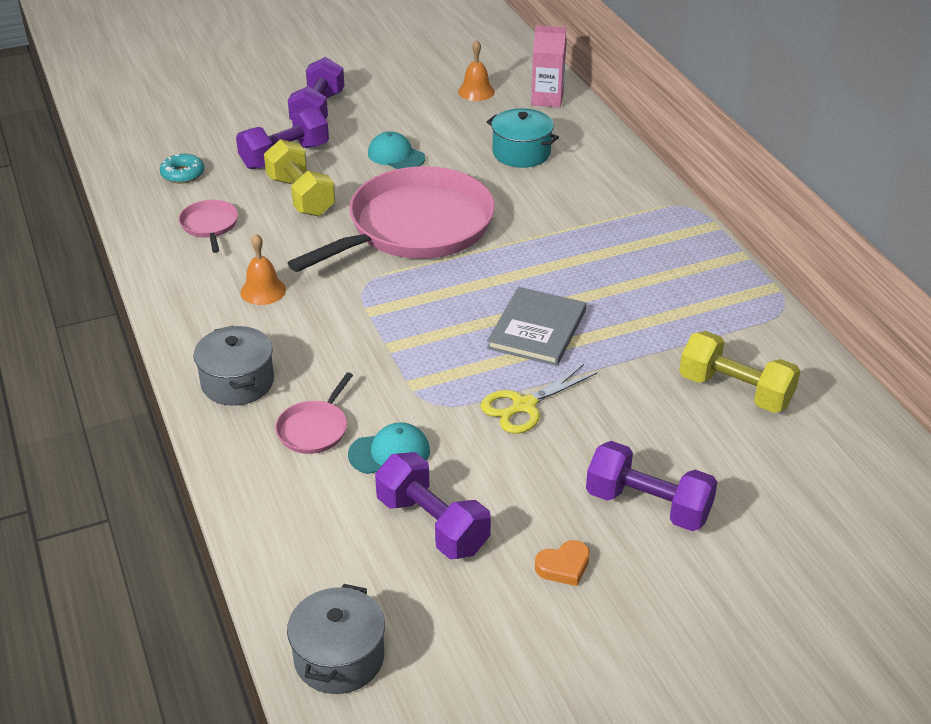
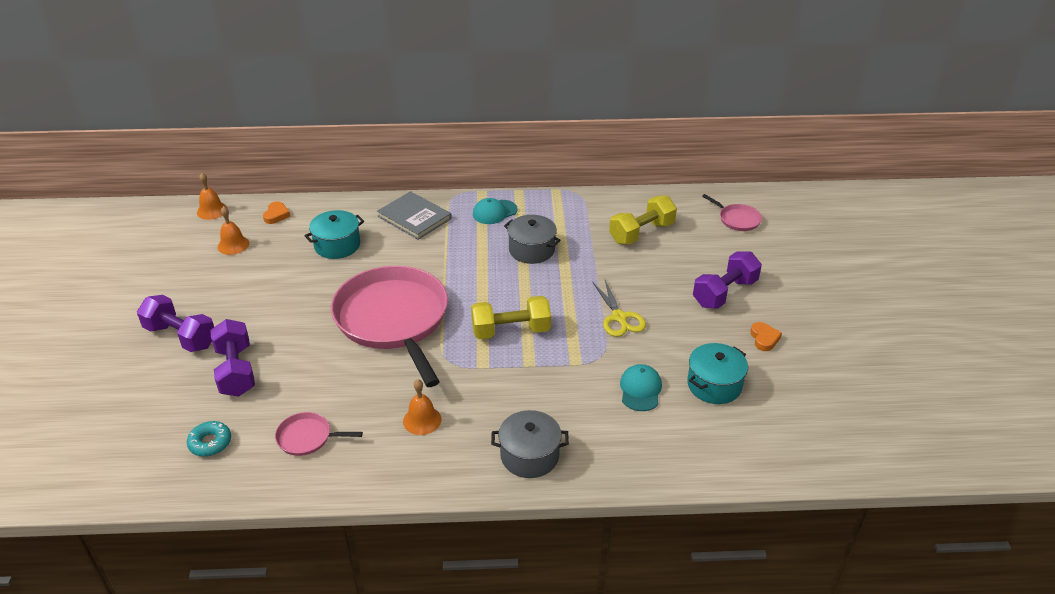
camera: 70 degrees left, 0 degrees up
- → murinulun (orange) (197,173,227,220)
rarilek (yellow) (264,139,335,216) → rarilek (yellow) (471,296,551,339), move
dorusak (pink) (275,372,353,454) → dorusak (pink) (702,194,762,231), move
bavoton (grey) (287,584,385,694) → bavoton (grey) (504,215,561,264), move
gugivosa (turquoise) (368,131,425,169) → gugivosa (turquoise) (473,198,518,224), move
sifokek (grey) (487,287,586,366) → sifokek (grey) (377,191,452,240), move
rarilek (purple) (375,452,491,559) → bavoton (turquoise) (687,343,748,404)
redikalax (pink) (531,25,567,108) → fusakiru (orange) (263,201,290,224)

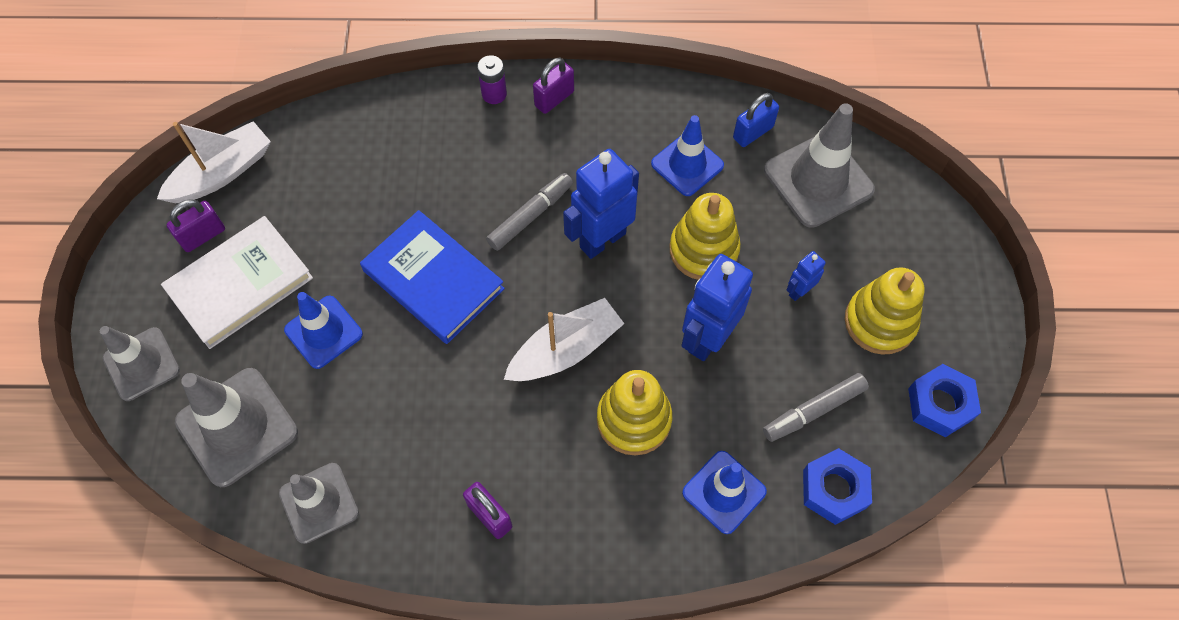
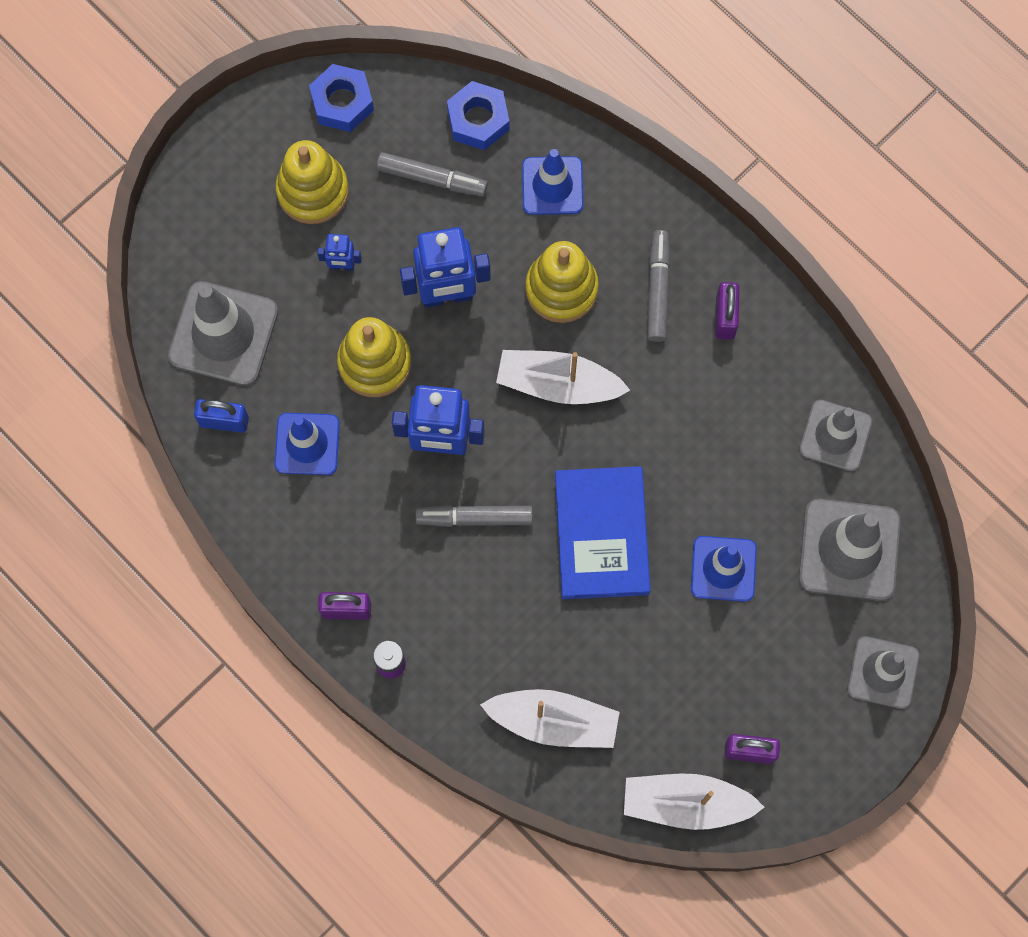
camera: 135 degrees left, 10 degrees up
sifokek (white) (161,216,313,349) → -
- → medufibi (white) (480,689,620,748)
- → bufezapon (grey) (647,230,670,342)

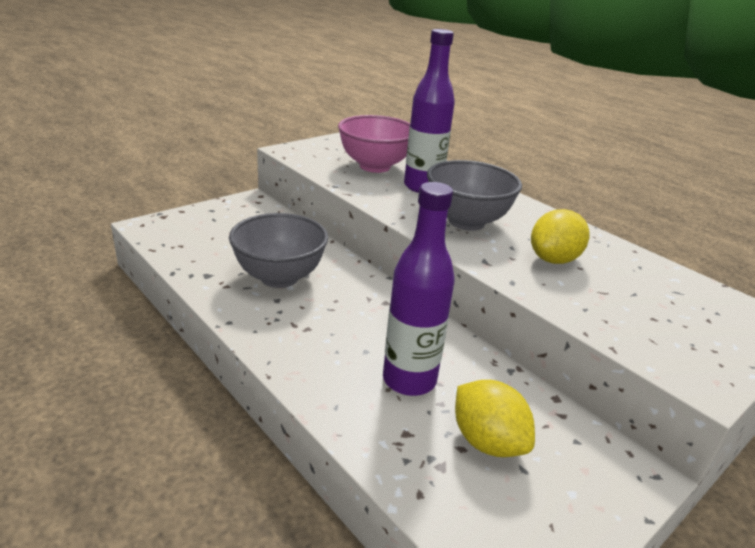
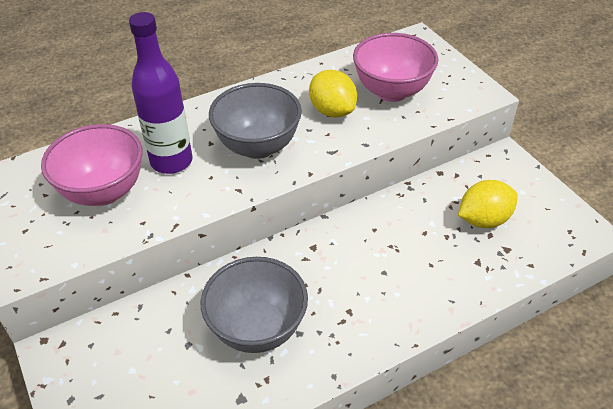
camera: 75 degrees left, 15 degrees up
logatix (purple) (383,182,455,396) → -
- → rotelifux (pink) (353,33,438,102)

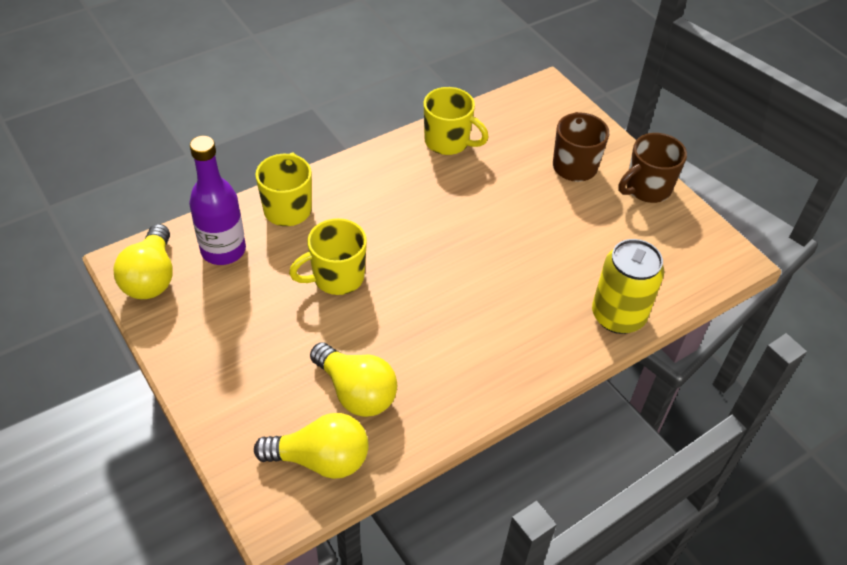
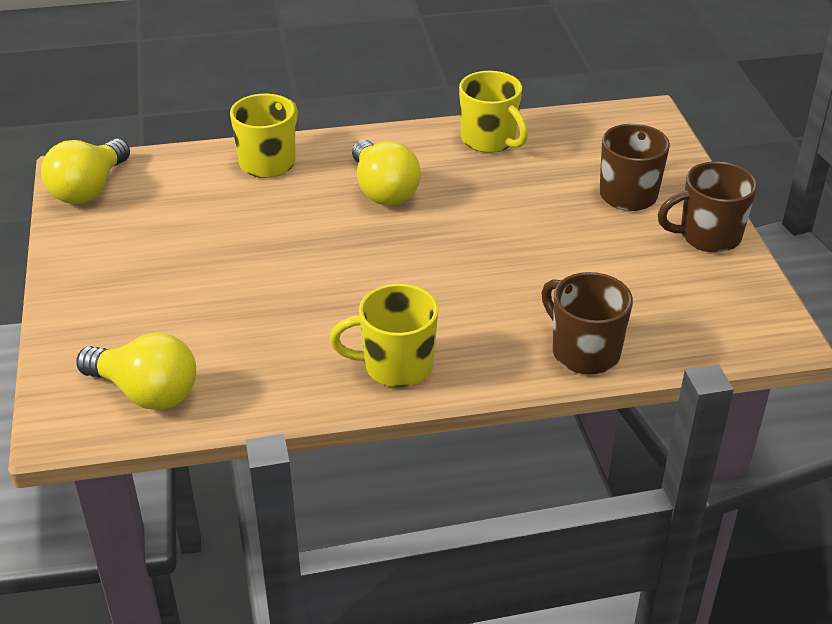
camera: 25 degrees right, 10 degrees down
logatix (purple) (189,136,246,265) → -
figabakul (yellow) (289,218,367,295) → figabakul (yellow) (329,283,438,387), move
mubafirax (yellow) (310,342,397,417) → mubafirax (yellow) (352,140,421,205), move
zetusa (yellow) (592,239,664,334) → figabakul (brown) (541,272,633,375)

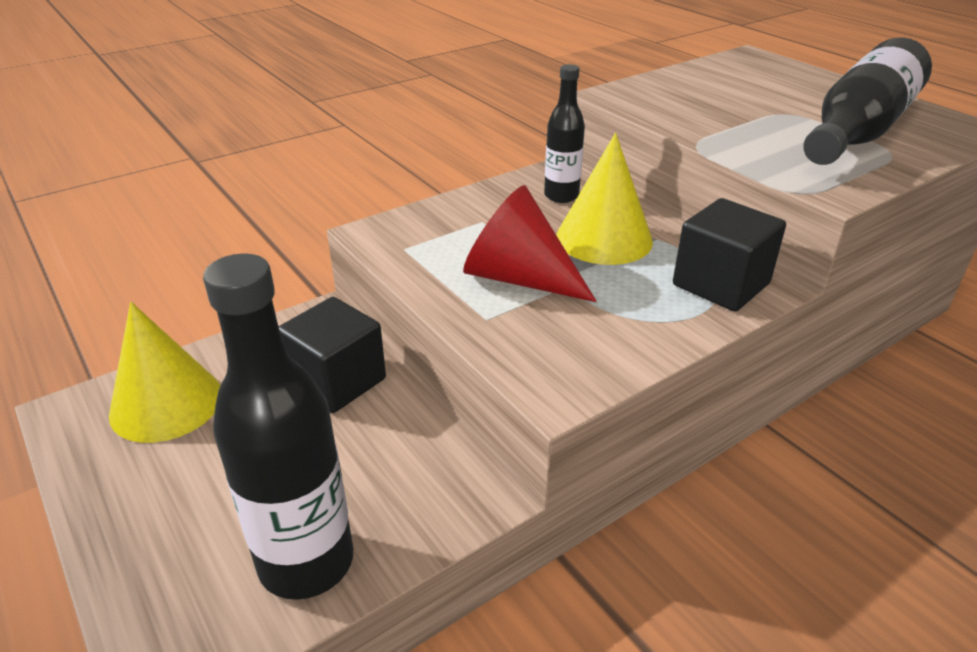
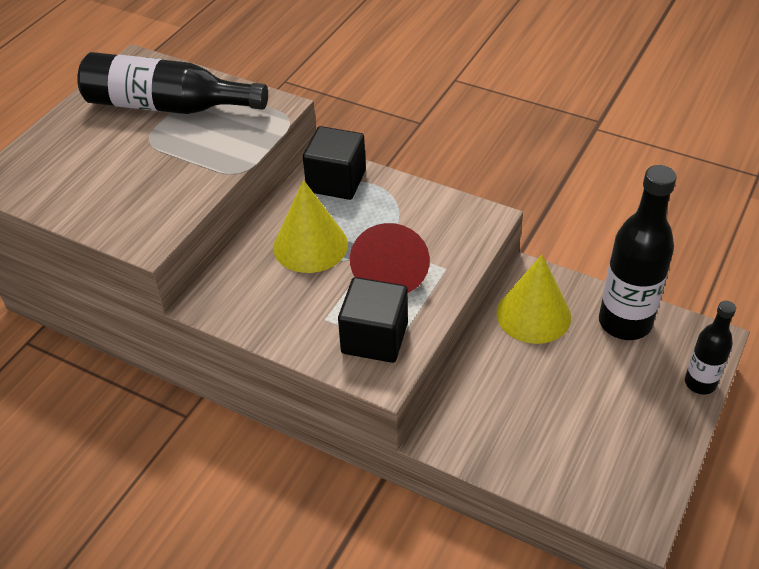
camera: 115 degrees left, 10 degrees up
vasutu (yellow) (109,302,221,443) → vasutu (yellow) (496,255,571,344), move
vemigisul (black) (279,297,386,413) → vemigisul (black) (338,277,408,363), move
logatix (black) (544,64,585,203) → logatix (black) (685,301,736,395), move

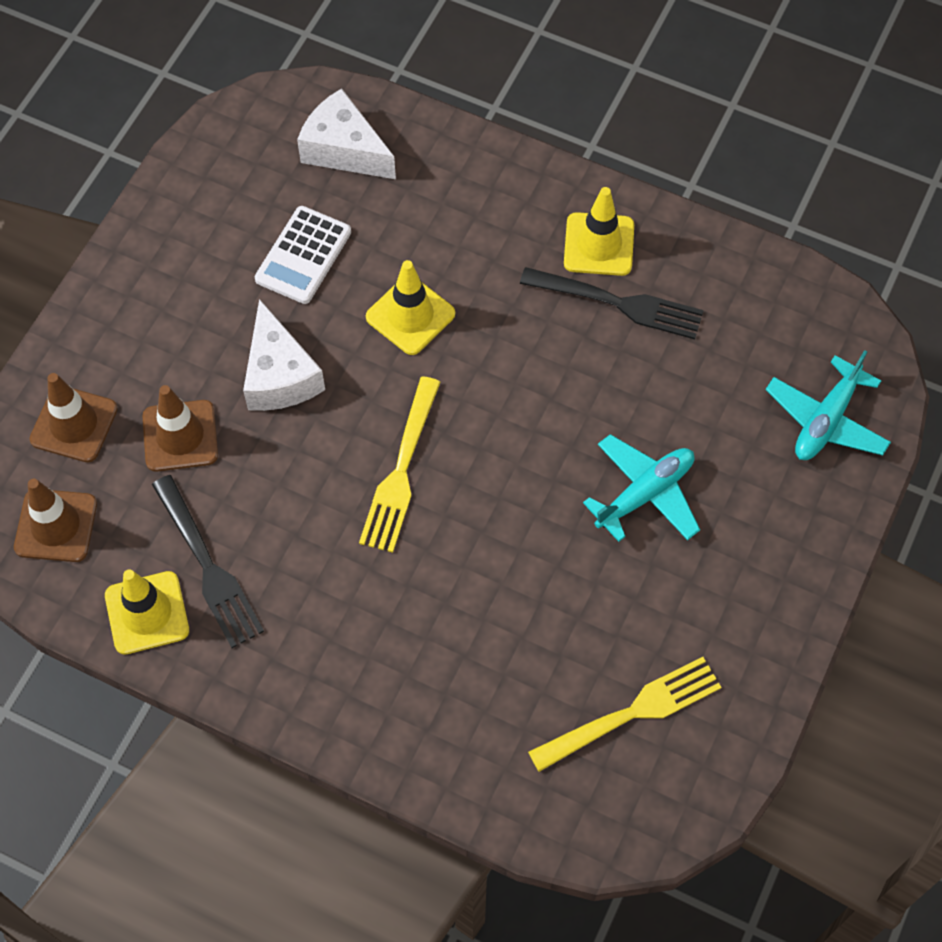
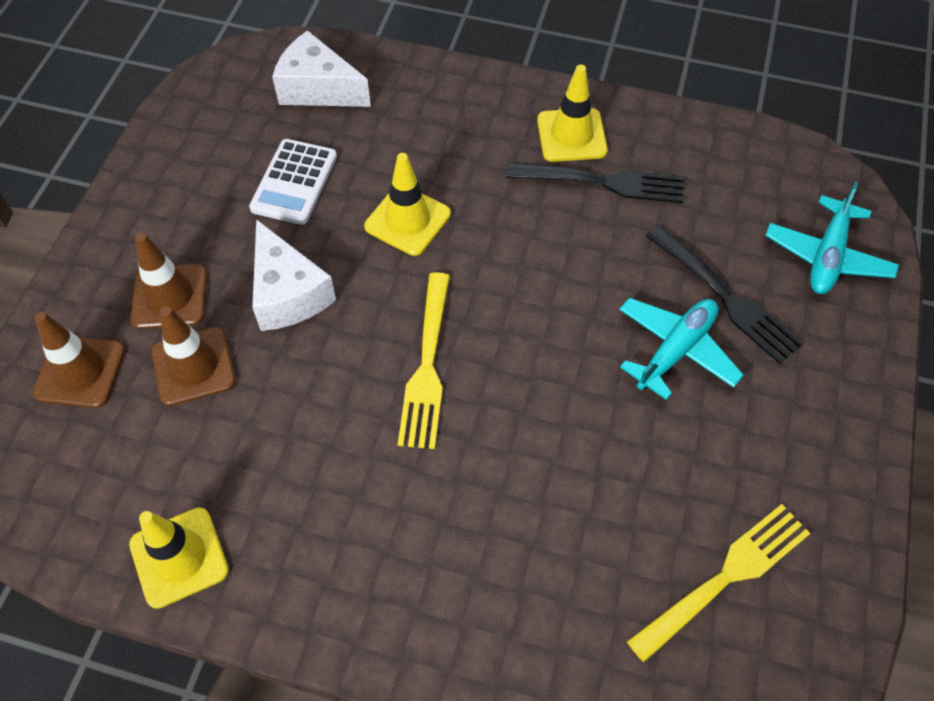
camera: 10 degrees left, 5 degrees down
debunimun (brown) (14,479,97,562) → debunimun (brown) (130,233,207,329), move
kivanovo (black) (152,475,264,648) → kivanovo (black) (646,225,804,364), move

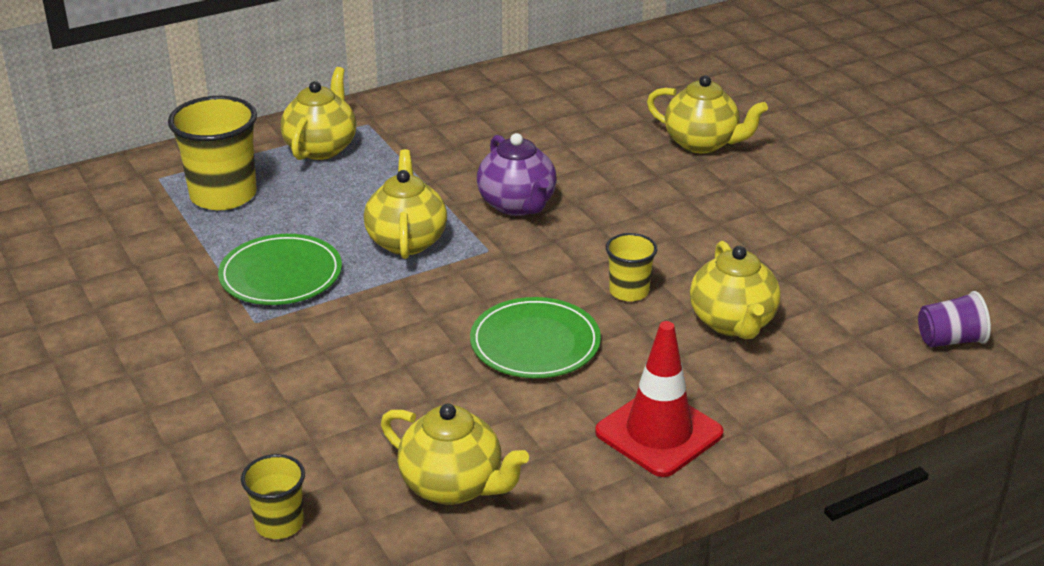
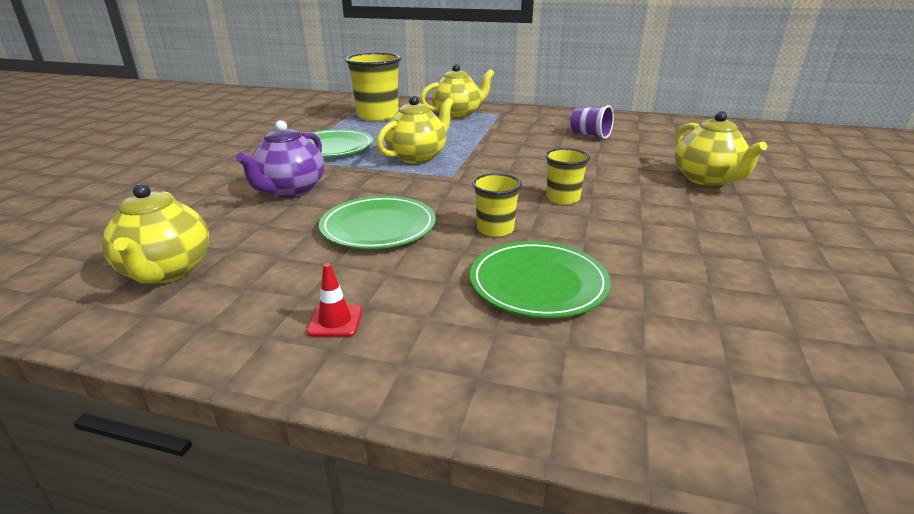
camera: 45 degrees right, 5 degrees down
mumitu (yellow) (241,454,305,539) → mumitu (yellow) (545,148,590,205), move
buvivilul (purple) (477,133,557,216) → buvivilul (purple) (236,120,324,198), move
mumitu (purple) (918,291,991,347) → mumitu (purple) (570,105,614,139), move
buvivilul (yellow) (690,241,781,339) → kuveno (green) (470,241,611,318)
debunimun (red) (595,321,724,477) → debunimun (red) (306,263,362,337), x0.45

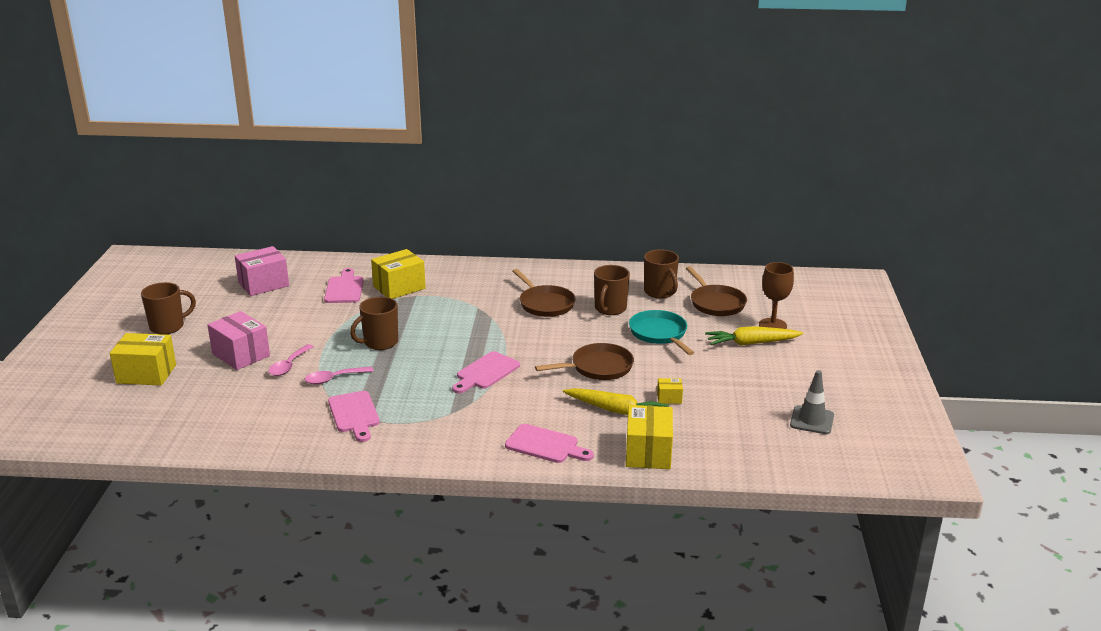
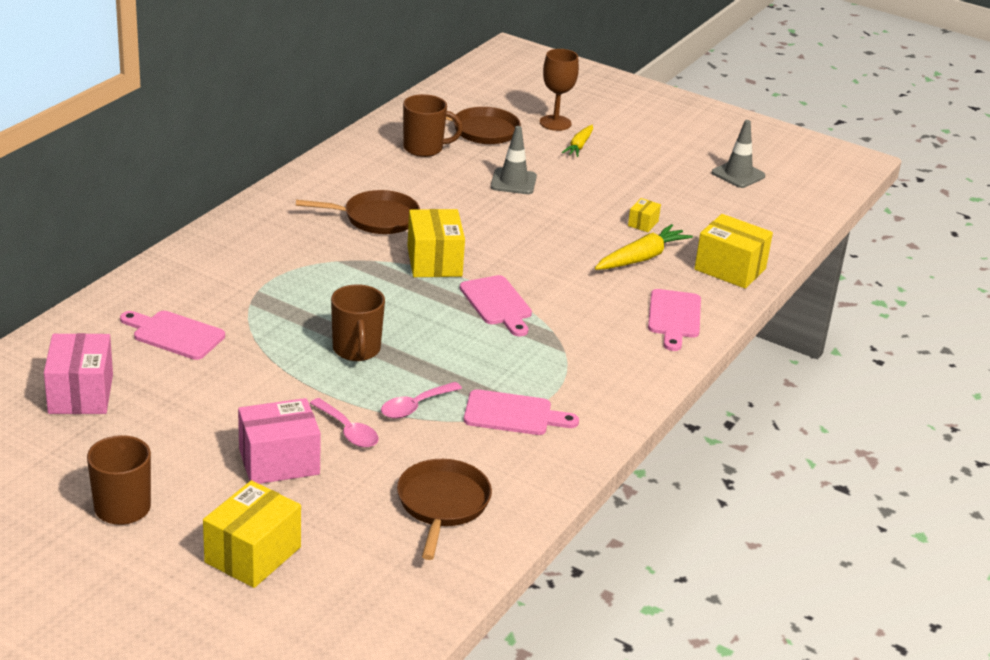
camera: 65 degrees left, 5 degrees up
figabakul (brown) (594,265,630,315) → -
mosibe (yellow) (371,249,426,299) → mosibe (yellow) (407,209,465,277), move
dorusak (brown) (535,343,634,380) → dorusak (brown) (397,459,492,560), move
dorusak (turquoise) (629,310,694,355) → debunimun (grey) (491,126,537,194)
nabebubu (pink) (305,367,374,384) → nabebubu (pink) (381,382,462,418), 45 degrees clockwise
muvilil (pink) (505,424,594,463) → muvilil (pink) (648,289,701,351), 135 degrees clockwise
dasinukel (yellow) (705,326,803,346) → dasinukel (yellow) (562,125,593,157), x0.64

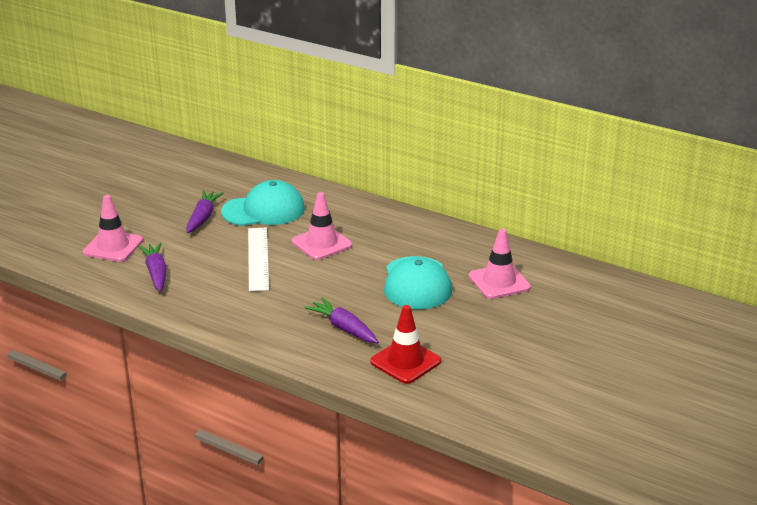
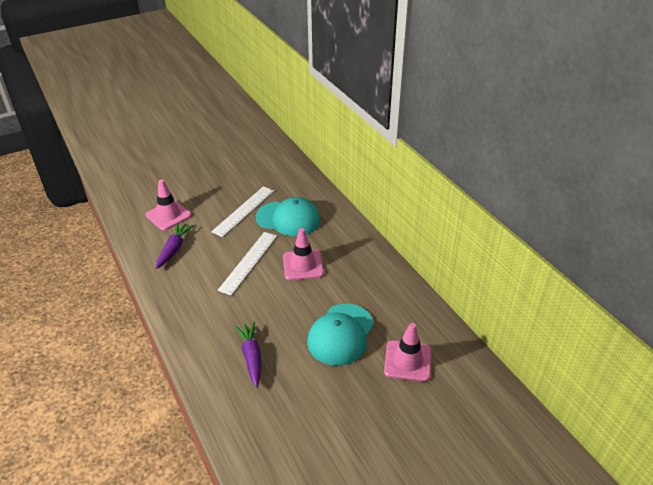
camera: 30 degrees right, 10 degrees up
debunimun (red) (370,305,441,384) → -
dasinukel (purple) (186,190,224,233) → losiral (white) (211,186,274,237)

